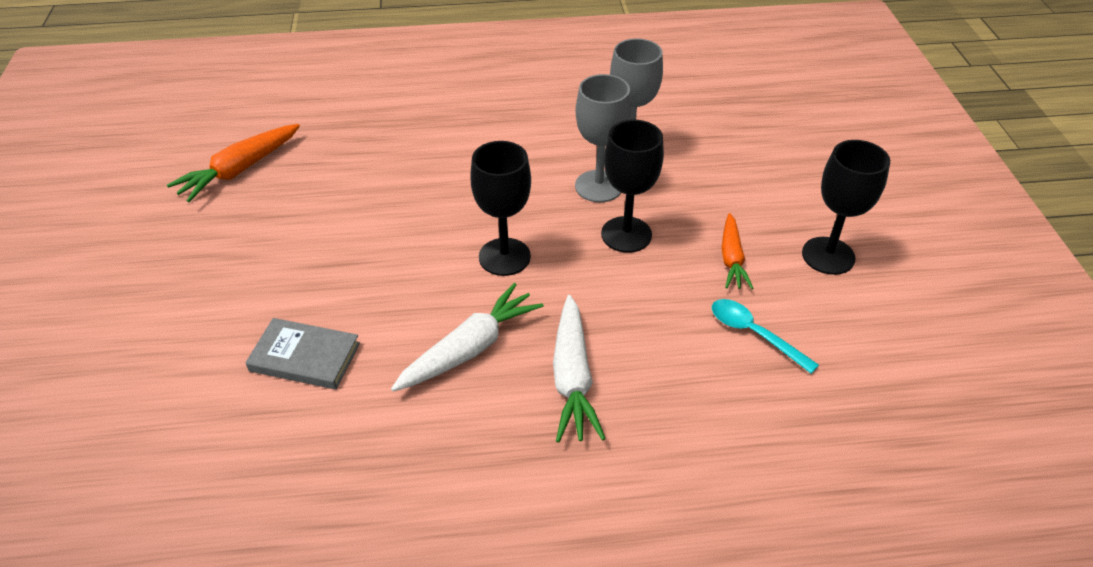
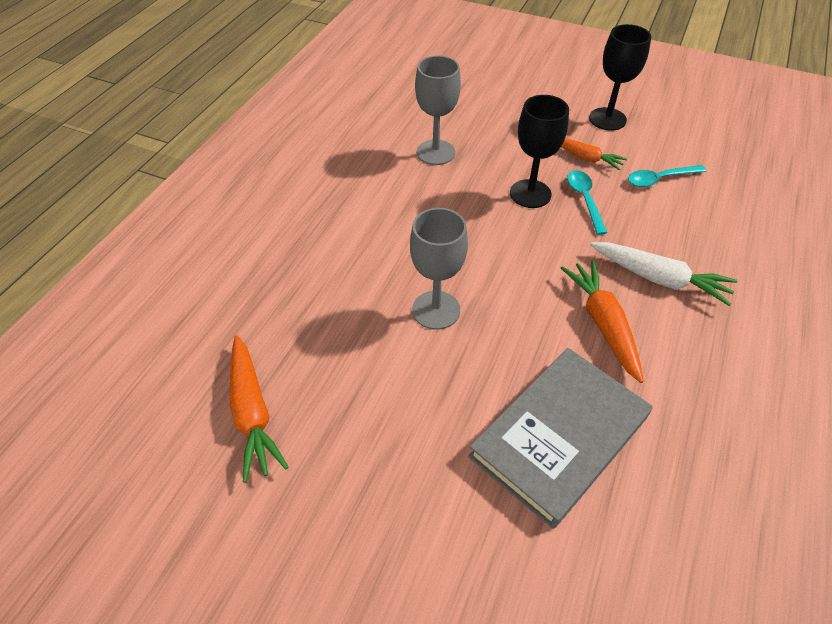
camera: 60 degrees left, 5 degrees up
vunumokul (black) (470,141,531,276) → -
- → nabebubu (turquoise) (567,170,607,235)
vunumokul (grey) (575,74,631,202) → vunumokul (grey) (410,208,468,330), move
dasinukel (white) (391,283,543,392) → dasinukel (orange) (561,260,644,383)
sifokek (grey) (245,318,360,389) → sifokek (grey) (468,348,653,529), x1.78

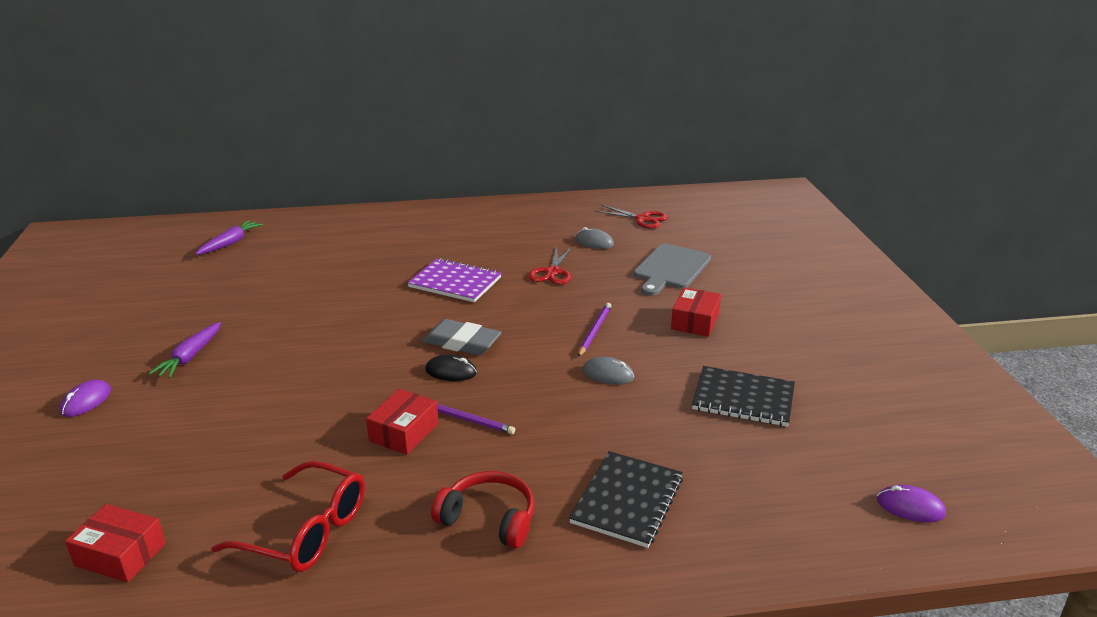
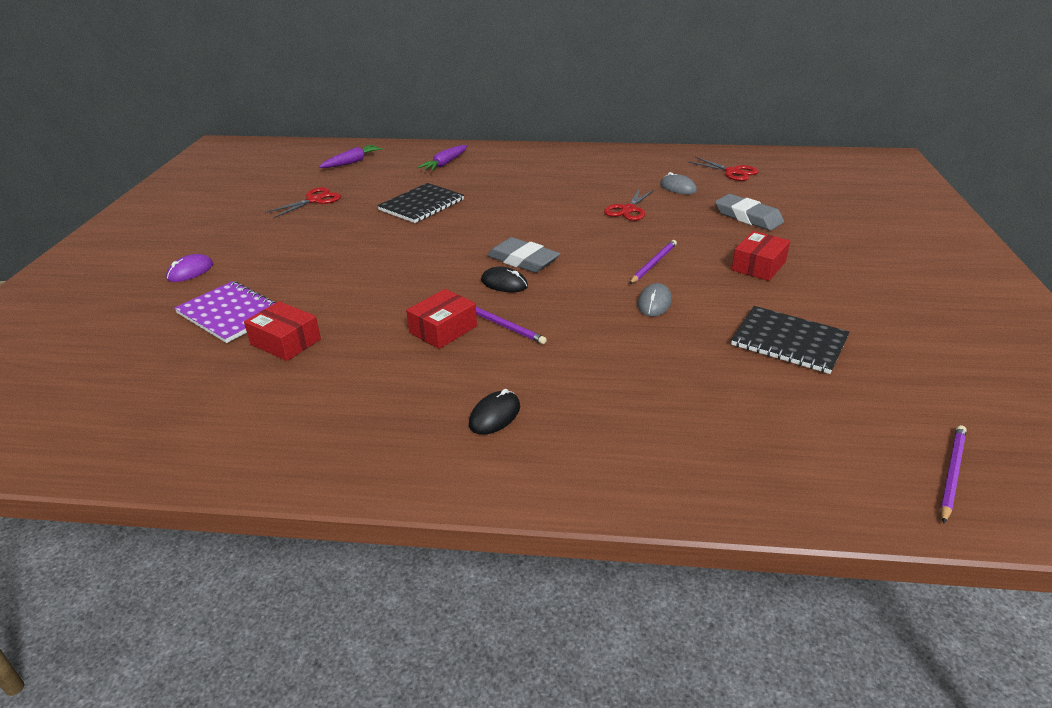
camera: 15 degrees right, 5 degrees up
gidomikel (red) (212,461,365,572) → -
- → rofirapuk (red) (265,187,341,218)
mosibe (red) (65,504,166,582) → mosibe (red) (244,301,321,361), move
dasinukel (purple) (148,322,221,378) → dasinukel (purple) (418,145,467,171), move
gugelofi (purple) (407,258,501,302) → gugelofi (purple) (174,281,276,343), move
gugelofi (black) (569,451,683,548) → gugelofi (black) (377,183,464,223), move
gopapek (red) (431,471,534,548) → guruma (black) (469,389,520,435)
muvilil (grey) (634,243,711,296) → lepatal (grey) (715,194,784,231)
guruma (purple) (877,485,946,522) → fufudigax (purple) (940,425,967,524)
guruma (grey) (583,357,634,385) → guruma (grey) (638,283,672,317), 75 degrees clockwise

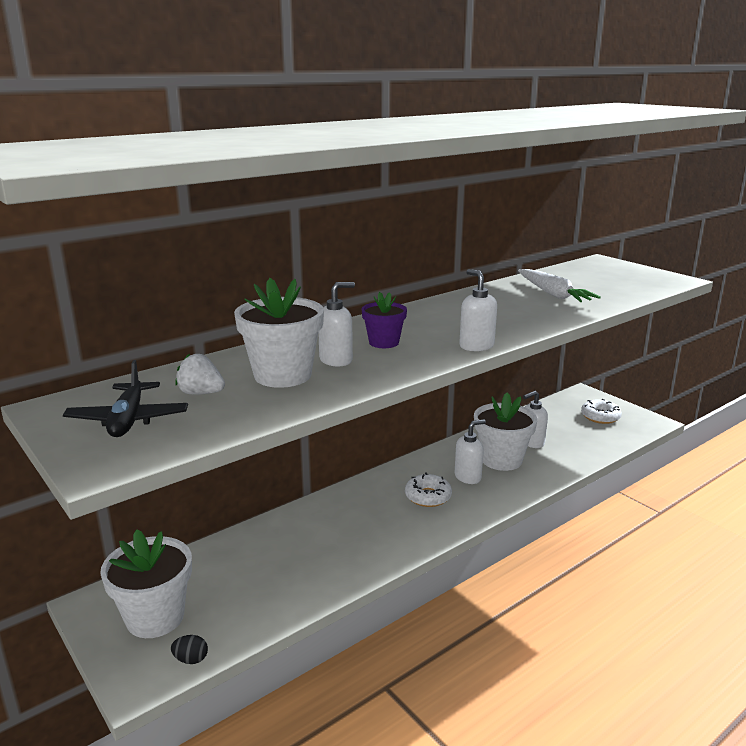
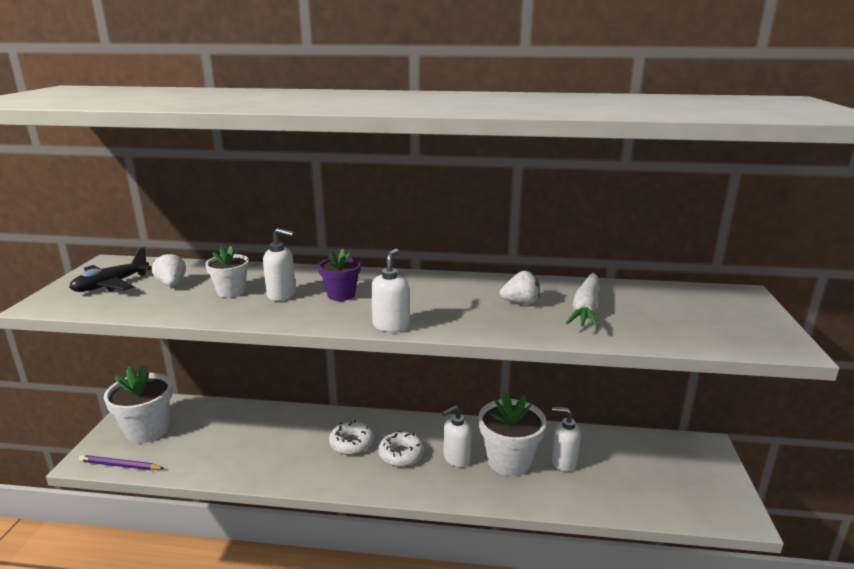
camera: 45 degrees right, 0 degrees up
- → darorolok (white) (500,271,540,304)
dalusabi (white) (581,399,622,424) → dalusabi (white) (329,420,374,455), move
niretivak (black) (171,635,208,664) → fufudigax (purple) (79,455,165,470)
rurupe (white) (455,419,486,484) → rurupe (white) (442,405,472,467), 135 degrees clockwise
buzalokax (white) (234,278,324,388) → buzalokax (white) (205,246,249,298), x0.58

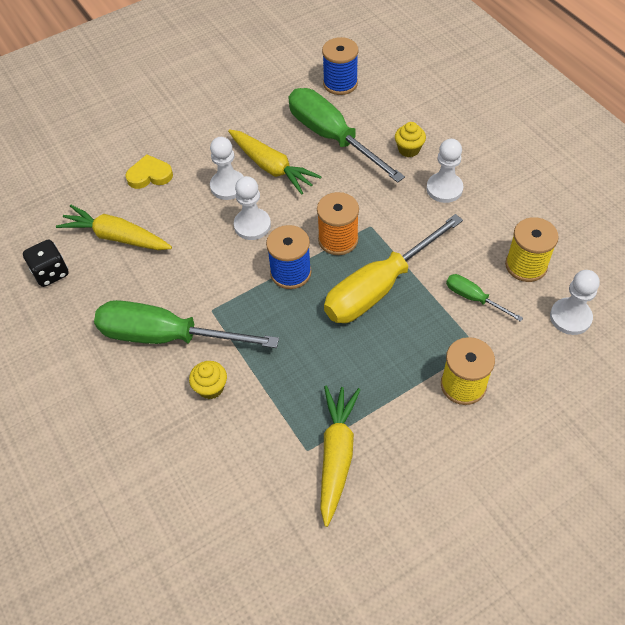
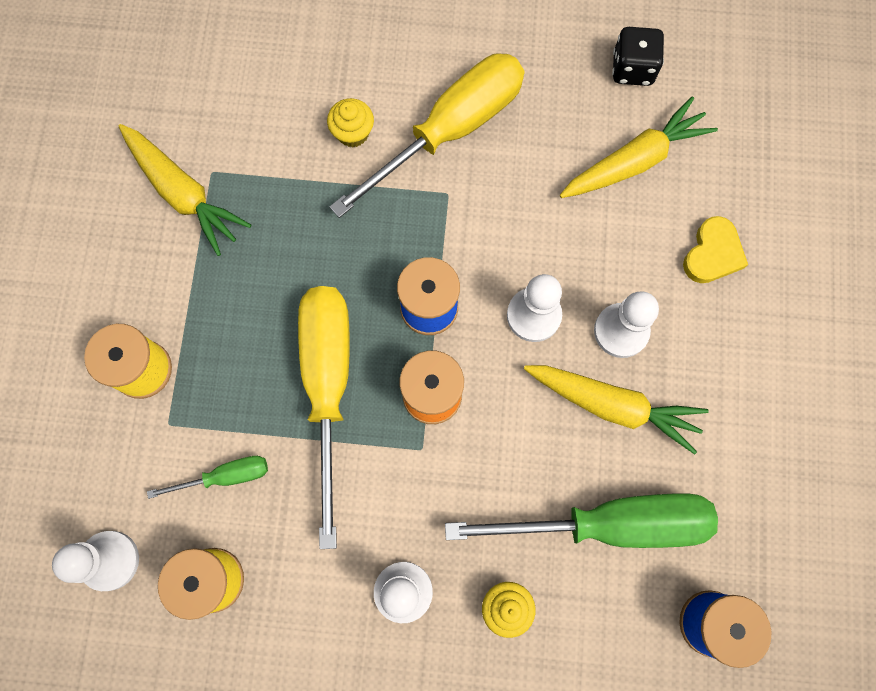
camera: 125 degrees right, 20 degrees up
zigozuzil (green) (94,300,279,348) → zigozuzil (yellow) (329,53,524,218)
dasinukel (yellow) (228,129,322,195) → dasinukel (yellow) (524,365,709,455), 150 degrees counterclockwise

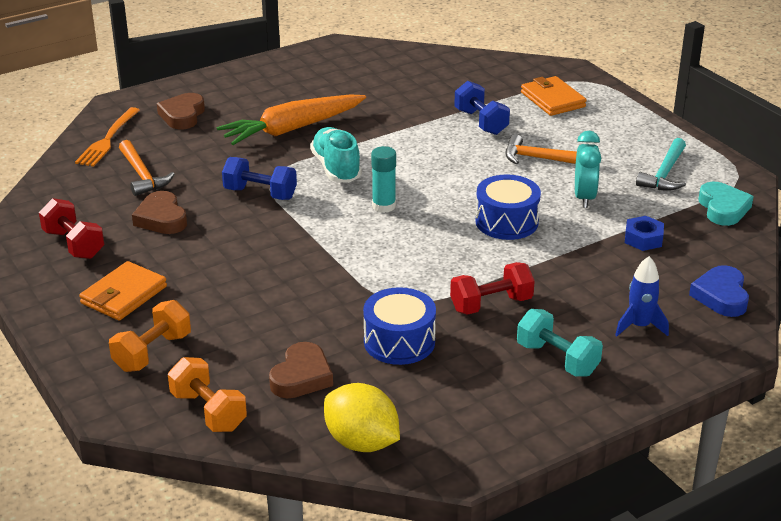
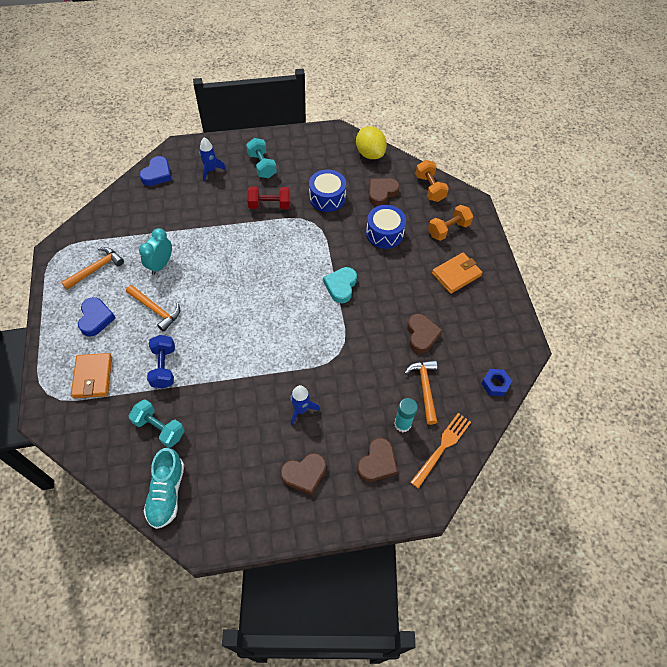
camera: 160 degrees left, 25 degrees up
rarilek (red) (39,198,104,259) → -
rarilek (blue) (222,157,297,200) → -
- → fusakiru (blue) (78,297,116,337)
- → rarilek (turquoise) (129,400,184,448)
- → fusakiru (brown) (281,453,326,495)
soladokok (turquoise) (310,127,362,183) → soladokok (turquoise) (144,448,184,529), move
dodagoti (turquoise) (371,146,396,213) → dodagoti (turquoise) (394,398,418,432), move
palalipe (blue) (475,175,541,240) → palalipe (blue) (366,205,406,249), move
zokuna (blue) (625,216,664,251) → zokuna (blue) (481,369,512,396), move
fusakiru (turquoise) (698,182,754,226) → fusakiru (turquoise) (323,267,357,303), move
dasinukel (orange) (217,94,366,145) → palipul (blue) (290,385,320,425)
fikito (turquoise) (636,138,686,191) → fikito (orange) (61,247,124,290)

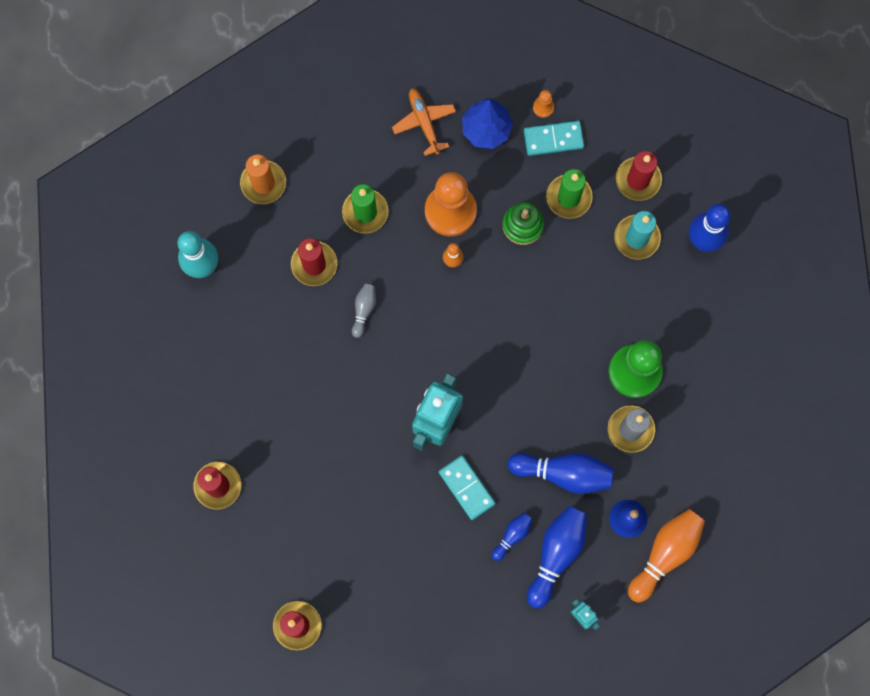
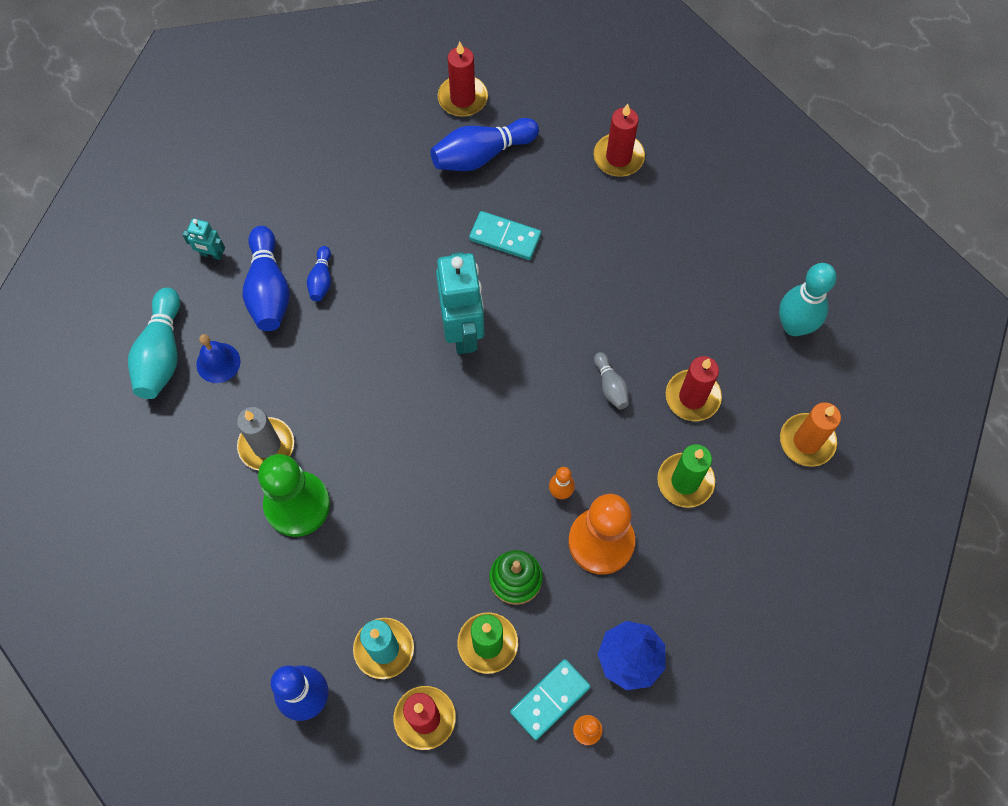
camera: 145 degrees right, 10 degrees down
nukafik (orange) (392,88,456,156) → -
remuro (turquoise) (439,455,495,520) → remuro (turquoise) (469,211,541,260), move
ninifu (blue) (508,453,614,494) → ninifu (blue) (431,118,539,171), move
ninifu (orange) (628,509,705,603) → ninifu (turquoise) (128,287,180,399)

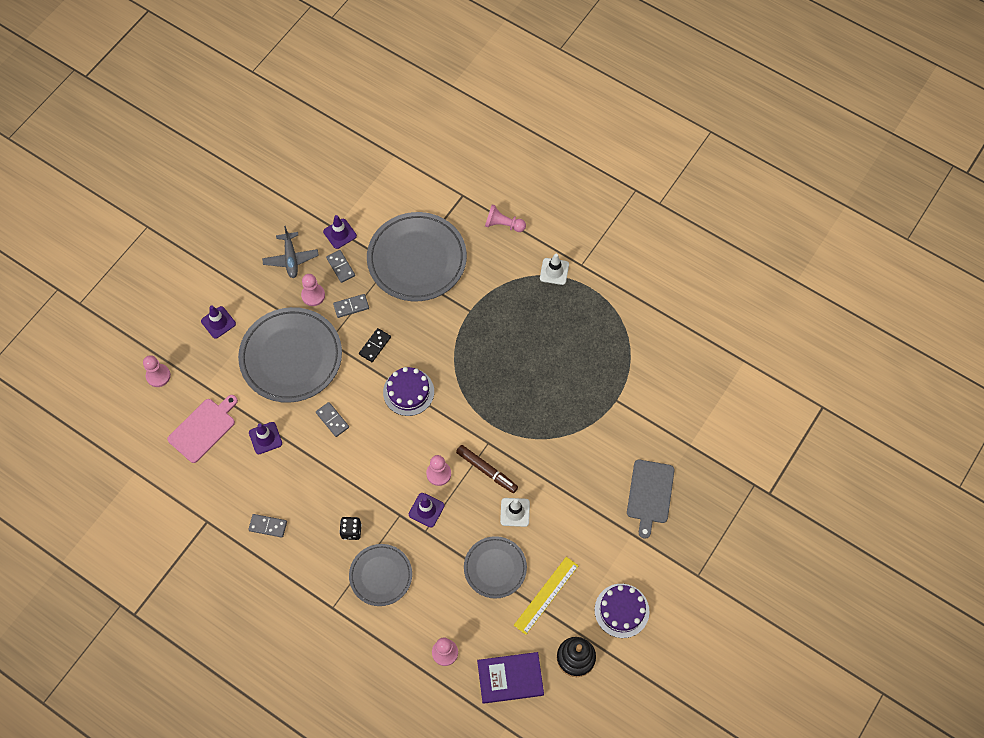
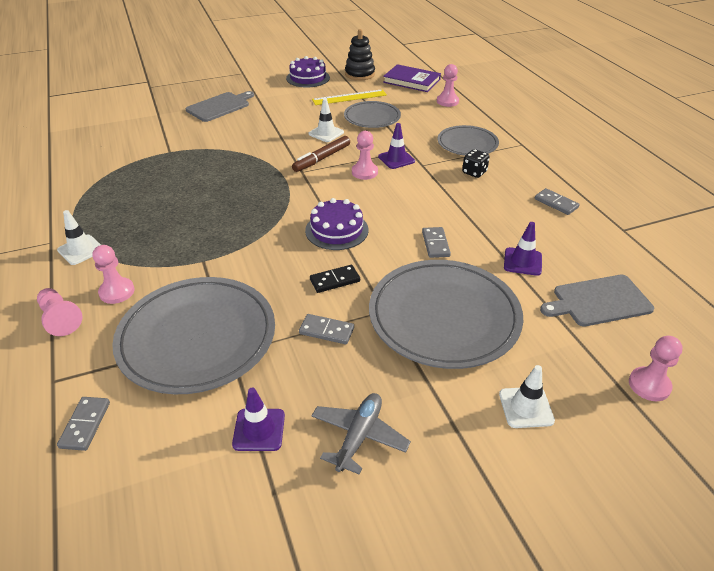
camera: 145 degrees left, 25 degrees down
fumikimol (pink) (301,274,325,306) → fumikimol (pink) (93,245,135,304), move
remuro (grey) (326,250,355,283) → remuro (grey) (57,397,110,451), move
muvilil (pink) (167,395,238,463) → muvilil (grey) (540,275,654,326)
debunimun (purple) (201,305,236,339) → debunimun (white) (499,365,555,428)
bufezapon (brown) (456,445,518,493) → bufezapon (brown) (292,136,350,172), 120 degrees counterclockwise

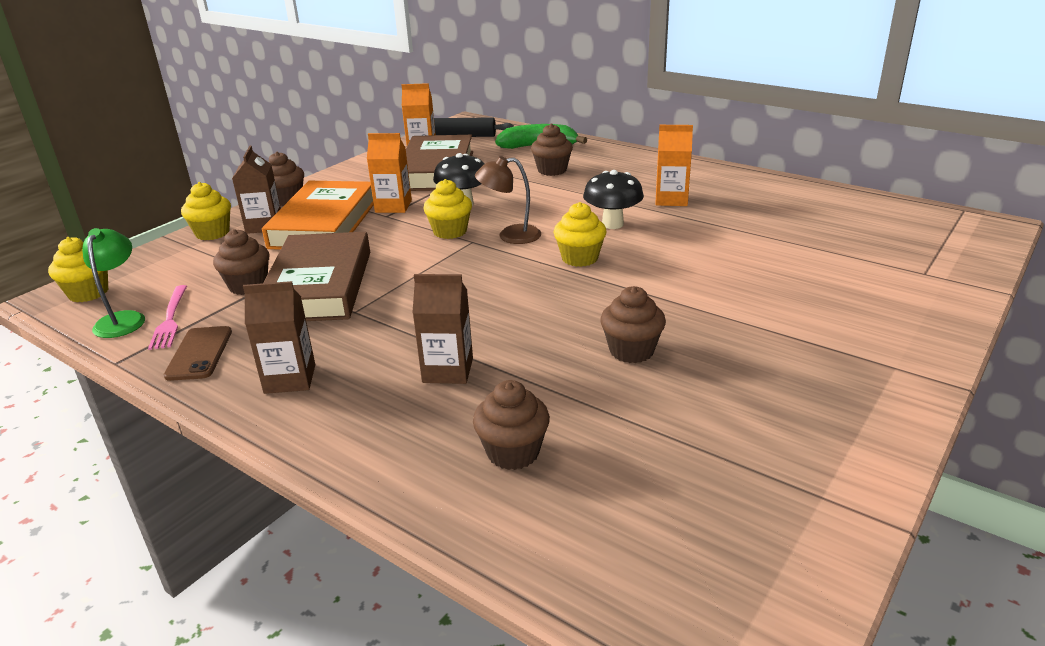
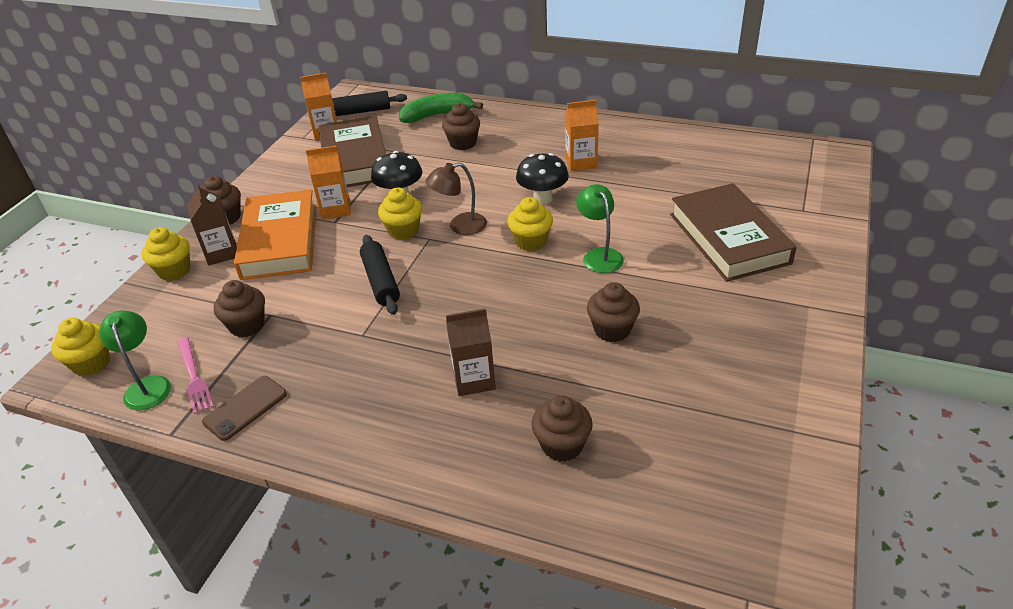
camera: 15 degrees left, 10 degrees up
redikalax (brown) (243,281,315,394) → -
- → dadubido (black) (360,235,400,315)
- → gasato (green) (576,184,624,273)
sifokek (brown) (263,232,370,321) → sifokek (brown) (670,183,797,282), move
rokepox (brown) (164,326,232,381) → rokepox (brown) (202,376,287,441), 60 degrees clockwise

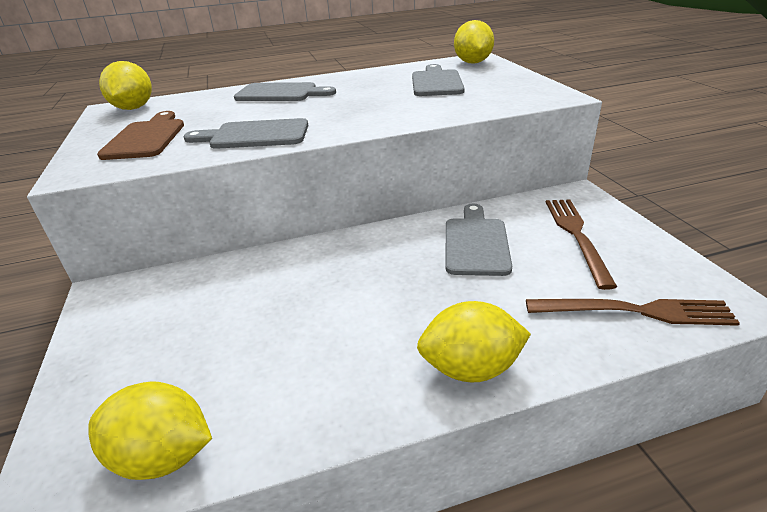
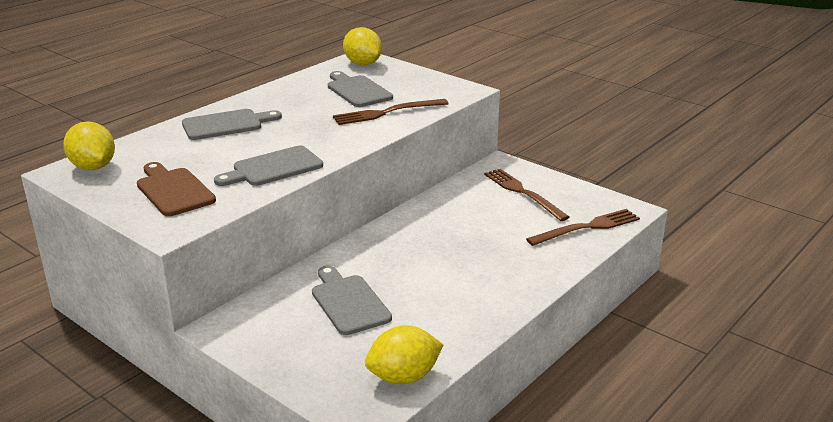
camera: 35 degrees left, 5 degrees down
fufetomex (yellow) (417,301,531,382) → -
- → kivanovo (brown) (333,99,449,125)
muvilil (grey) (446,203,512,276) → muvilil (grey) (312,266,392,335), move

